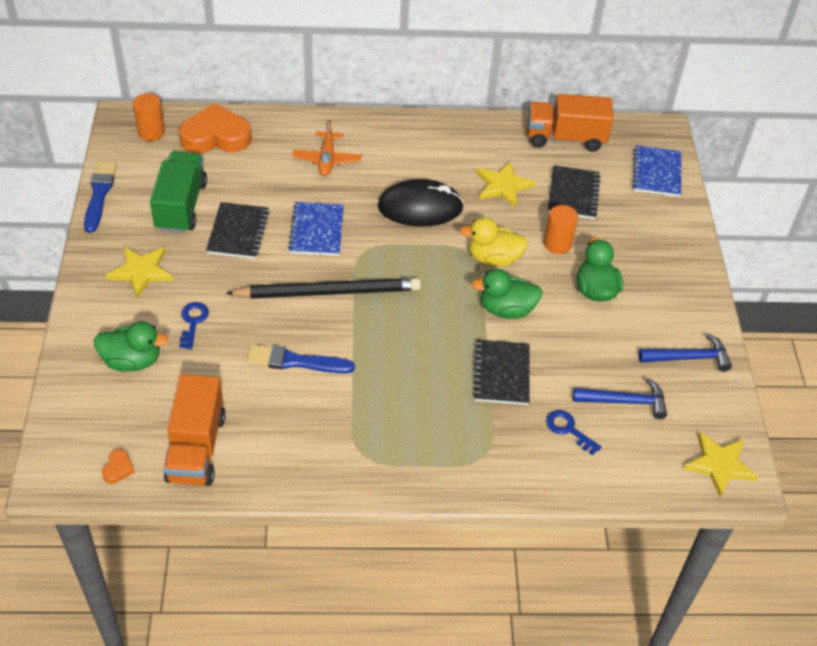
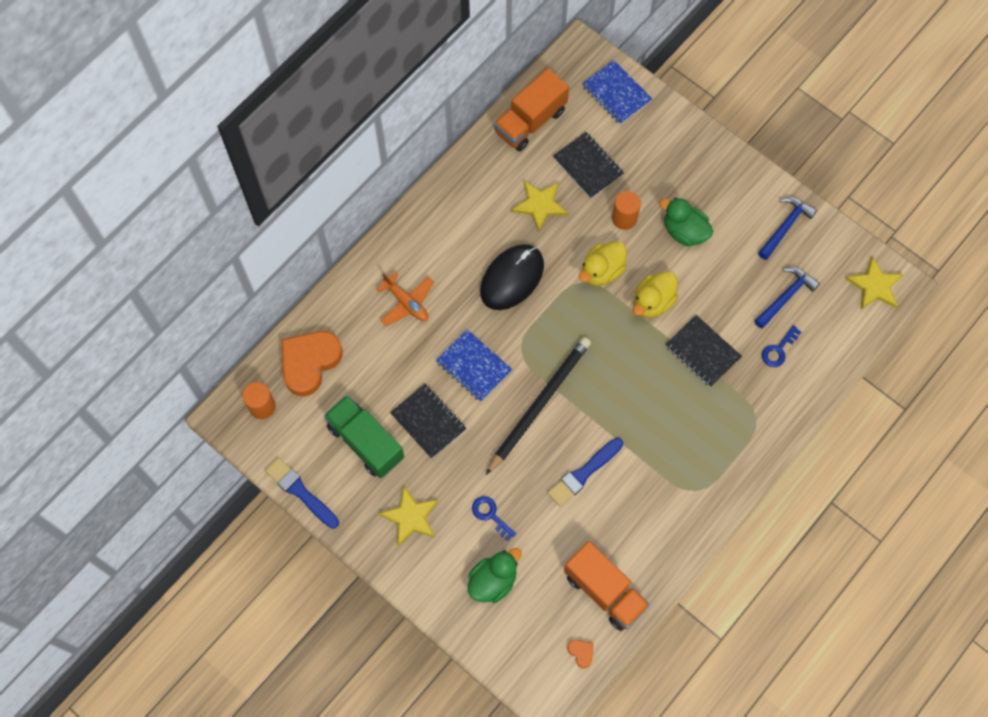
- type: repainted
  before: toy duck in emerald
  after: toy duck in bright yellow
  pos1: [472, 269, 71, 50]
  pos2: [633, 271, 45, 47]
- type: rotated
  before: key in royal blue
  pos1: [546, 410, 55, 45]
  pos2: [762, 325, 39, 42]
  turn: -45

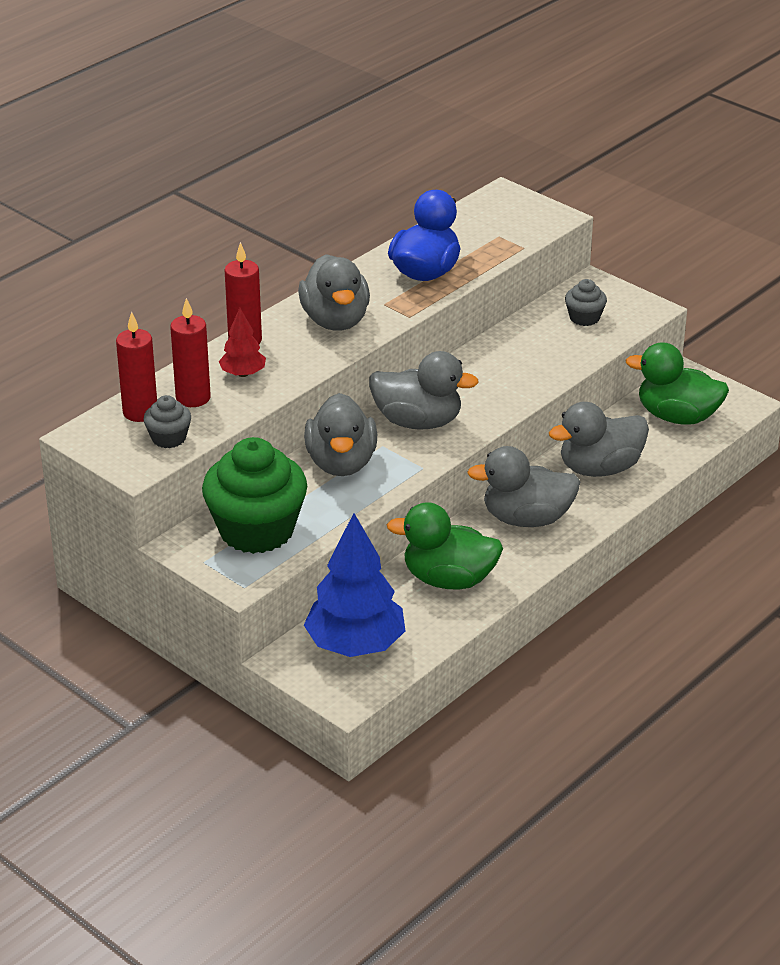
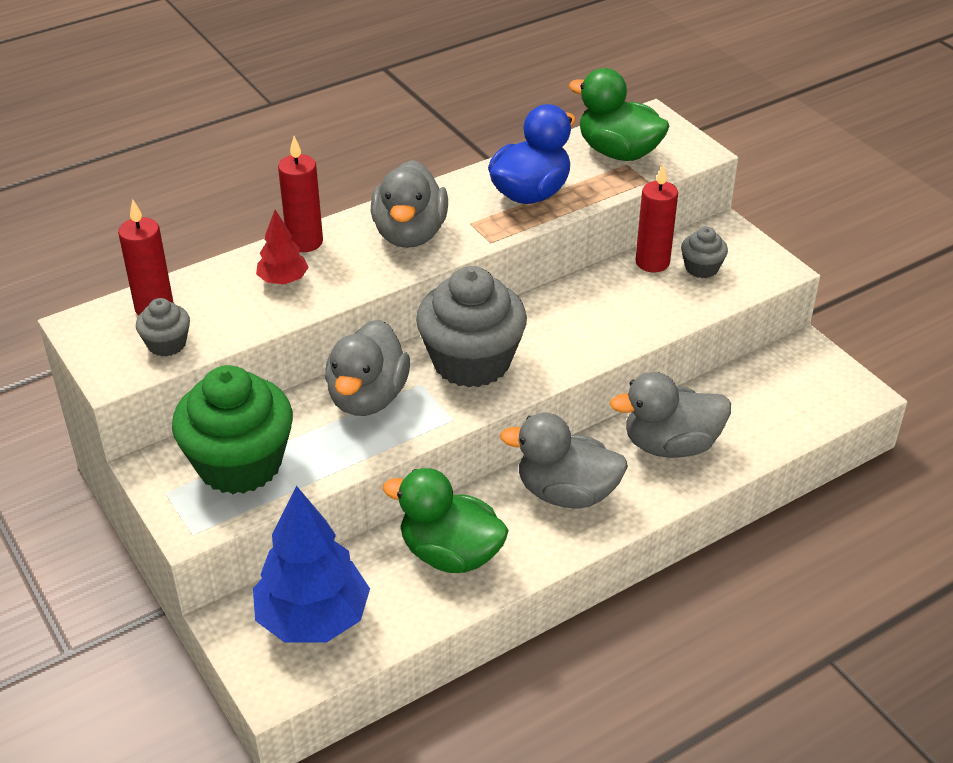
- type: shifted
  before: candle in red
  pos1: [170, 298, 41, 109]
  pos2: [635, 164, 43, 108]
- type: shifted
  before: toy duck in emerald
  pos1: [626, 342, 103, 83]
  pos2: [569, 68, 101, 93]
- type: swapped
  before: toy duck in gray
  after: muffin in gray
  pos1: [369, 351, 110, 79]
  pos2: [416, 266, 111, 122]

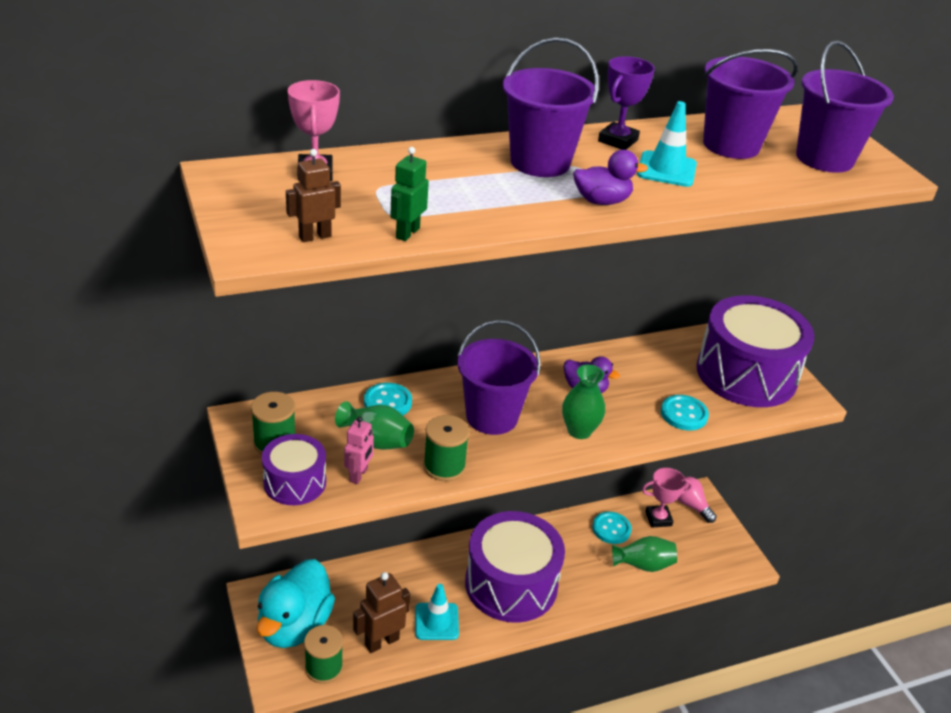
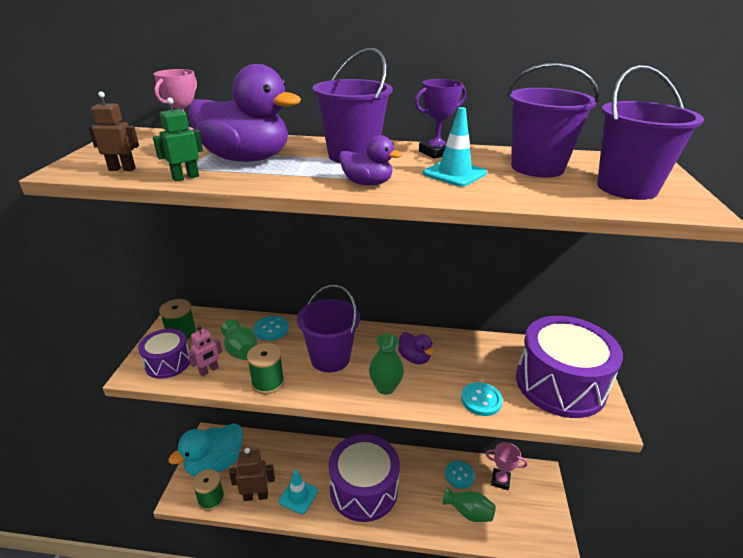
- type: gone
  before: light bulb in rosy
  pos1: [677, 477, 40, 46]
- type: new
  after: toy duck in purple
  pos2: [188, 64, 113, 98]

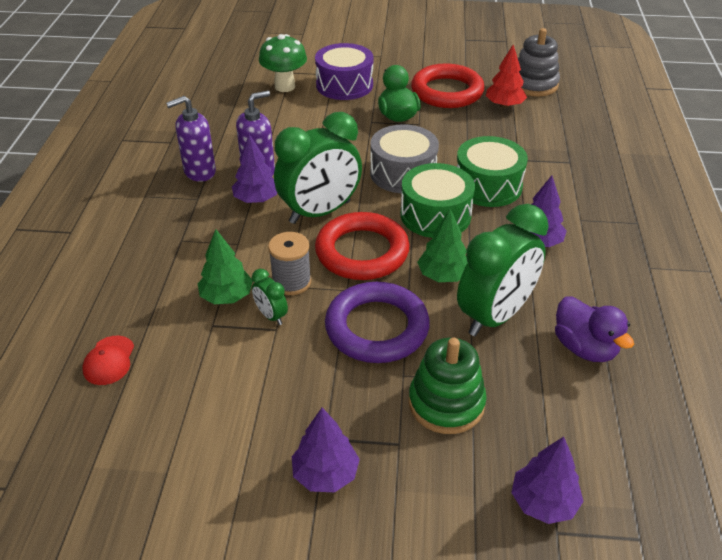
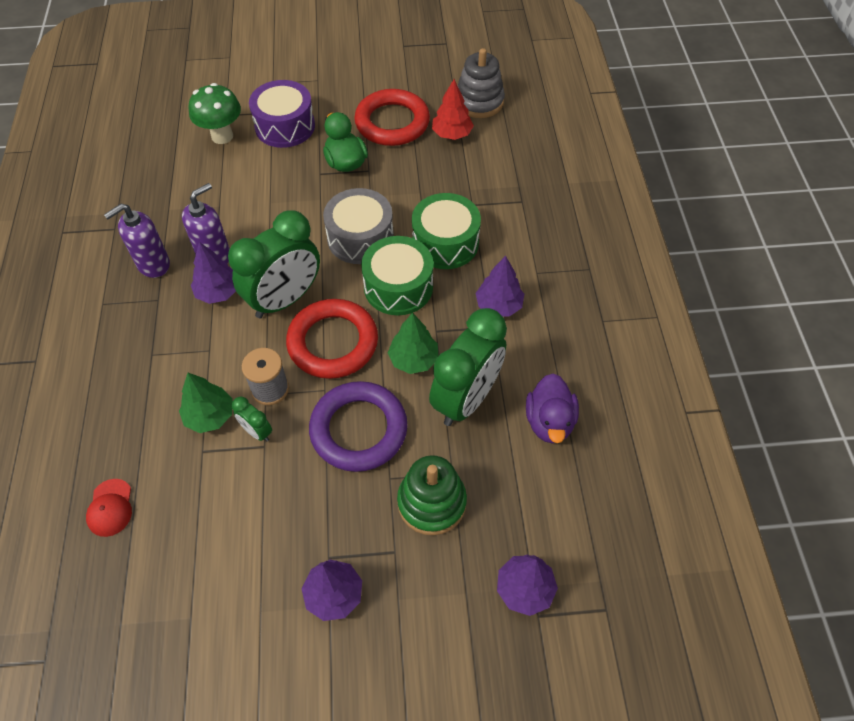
- type: rotated
  before: toy duck in purple
  pos1: [555, 296, 79, 66]
  pos2: [526, 373, 53, 70]
  turn: 45

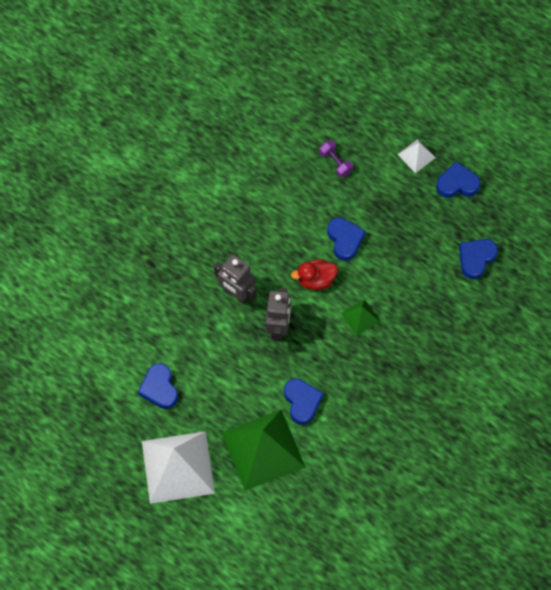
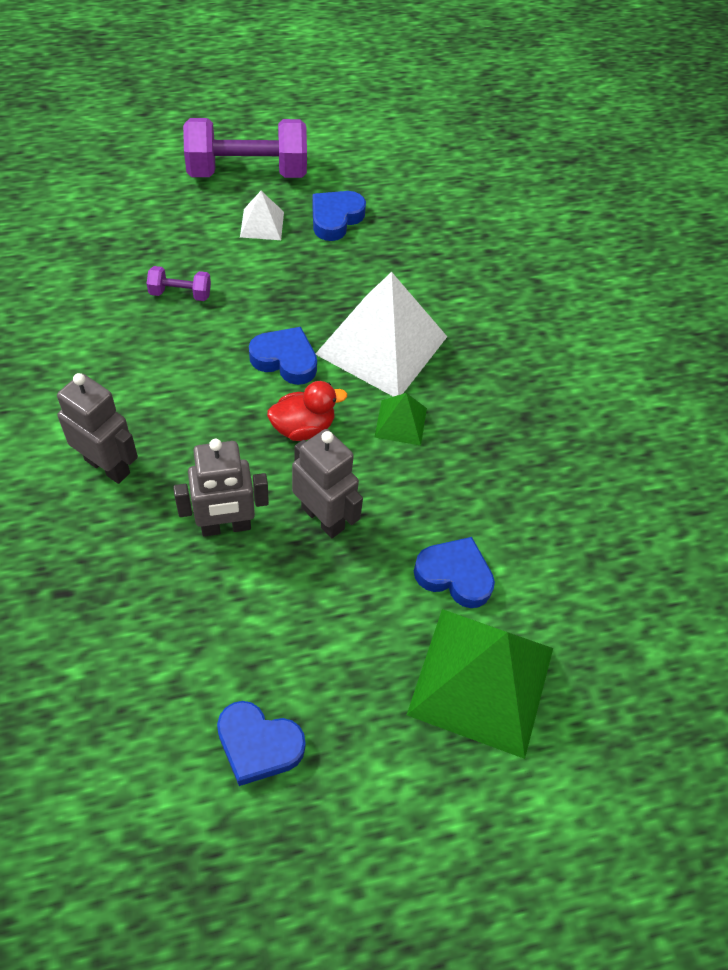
- type: gone
  before: love heart in royal blue
  pos1: [459, 239, 39, 40]
- type: new
  after: robot figure in gray
  pos2: [57, 373, 81, 111]
- type: new
  after: free weight in purple
  pos2: [183, 118, 124, 60]
- type: shifted
  before: pyramid in pure white
  pos1: [142, 431, 73, 73]
  pos2: [316, 272, 131, 125]
- type: rotated
  before: toy duck in red
  pos1: [291, 259, 47, 31]
  pos2: [267, 381, 80, 60]
  turn: -135

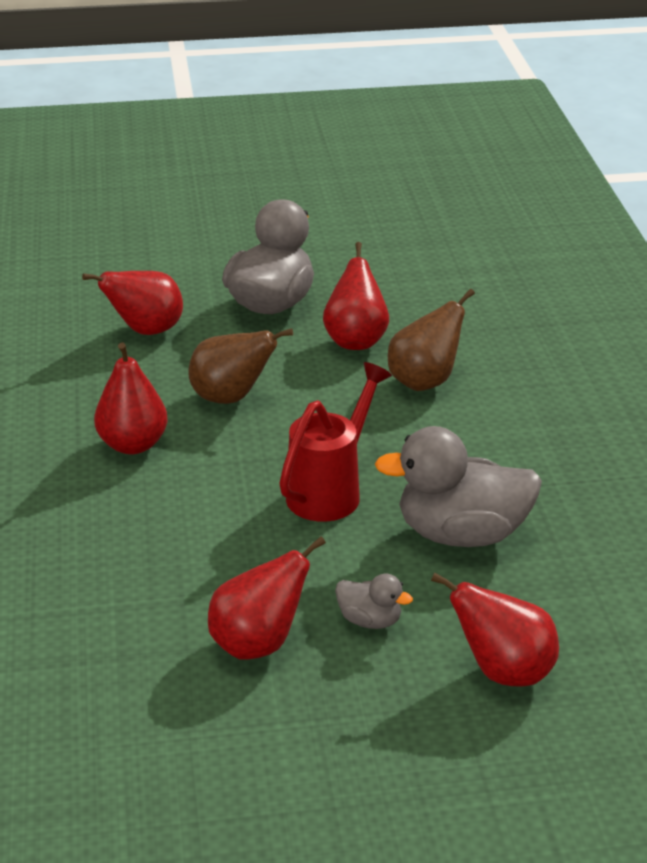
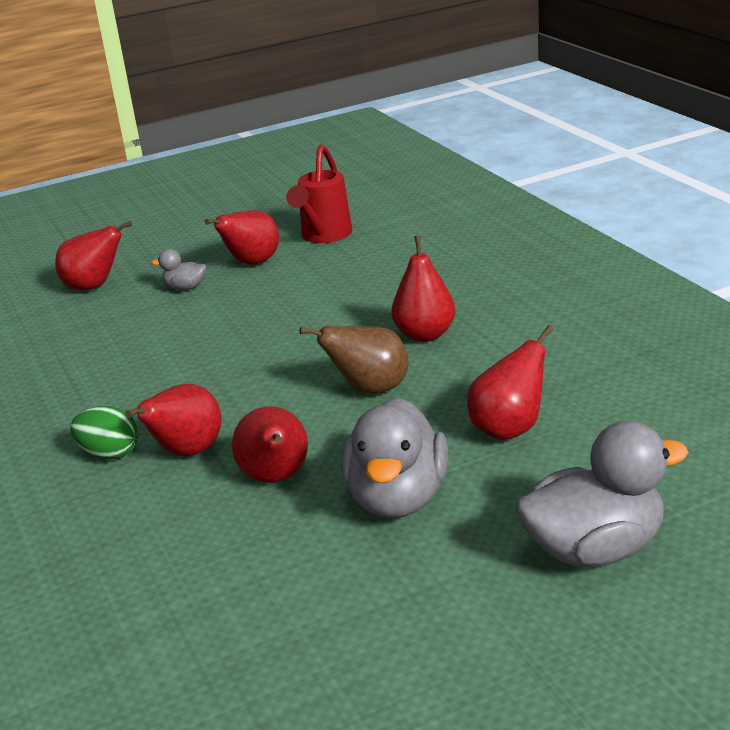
- type: new
  after: toy egg in emerald
  pos2: [71, 406, 67, 53]
- type: shifted
  before: watering can in red
  pos1: [279, 362, 113, 160]
  pos2: [286, 144, 67, 99]
- type: shifted
  before: toy duck in gray
  pos1: [374, 426, 168, 121]
  pos2: [515, 421, 174, 146]
- type: repainted
  before: pear in dark brown
  after: pear in red
  pos1: [388, 289, 87, 102]
  pos2: [125, 384, 96, 72]

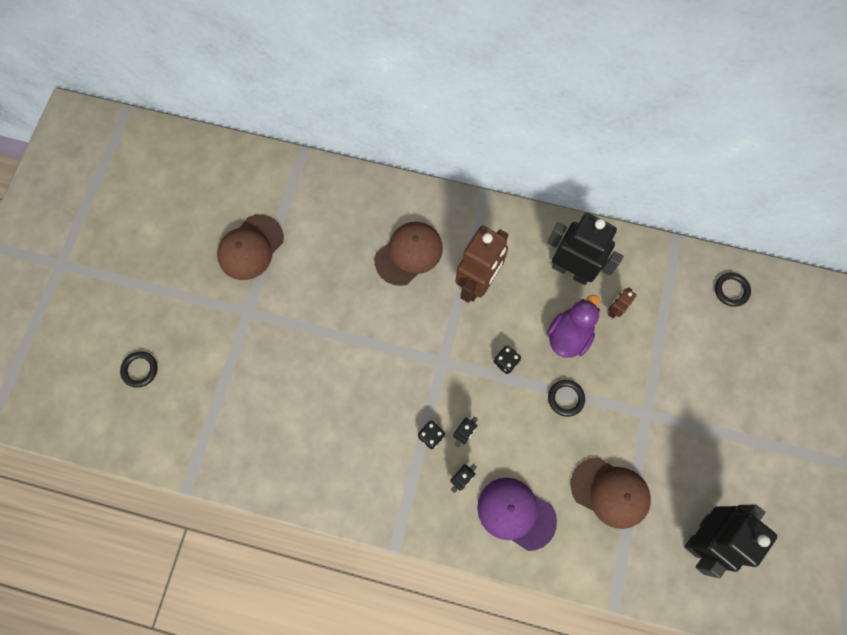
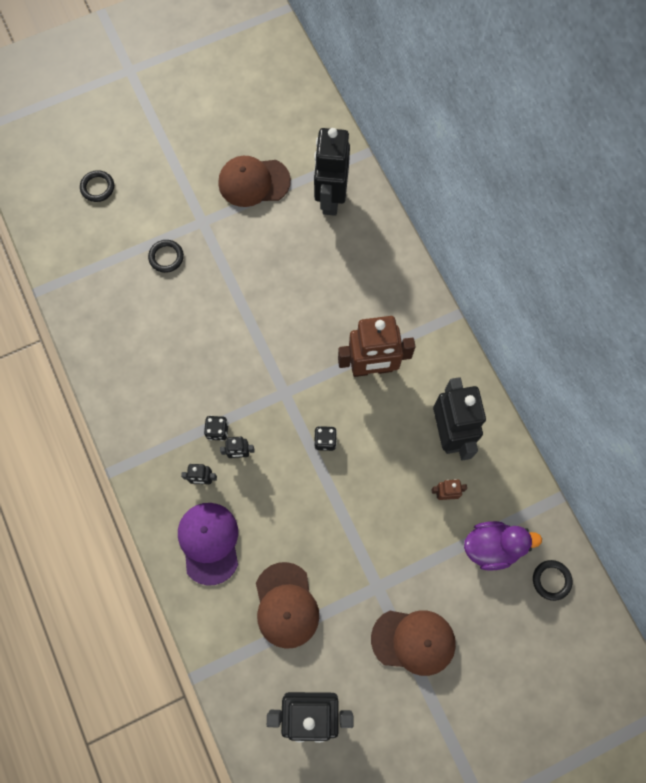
- type: new
  after: robot figure in ebony
  pos2: [314, 128, 36, 88]
- type: shifted
  before: cap in dark brown
  pos1: [375, 222, 68, 64]
  pos2: [371, 610, 85, 66]
- type: shifted
  before: toy duck in purple
  pos1: [547, 295, 53, 63]
  pos2: [464, 521, 78, 50]
- type: shifted
  before: torus in ebony
  pos1: [548, 380, 37, 37]
  pos2: [148, 240, 36, 33]

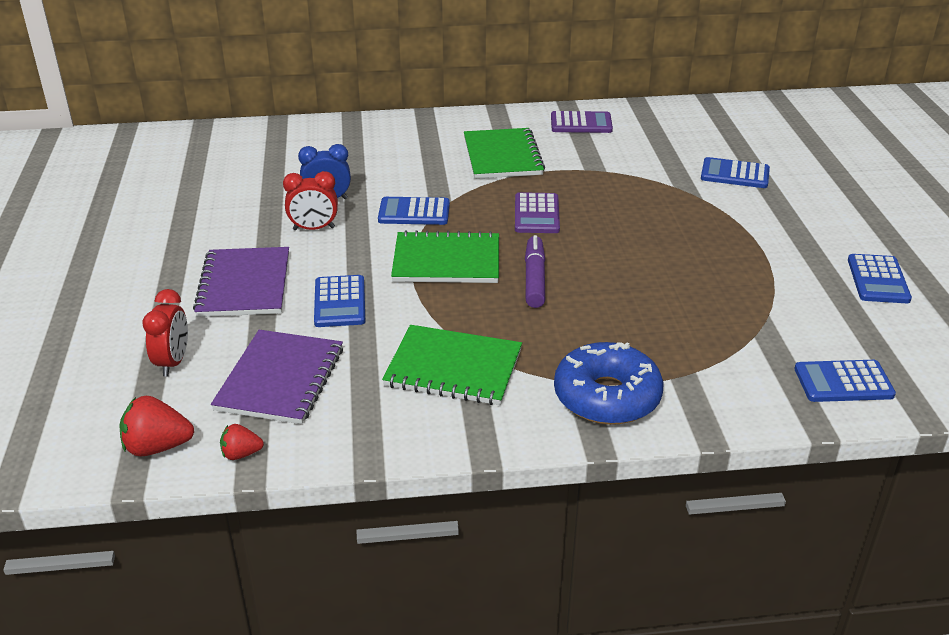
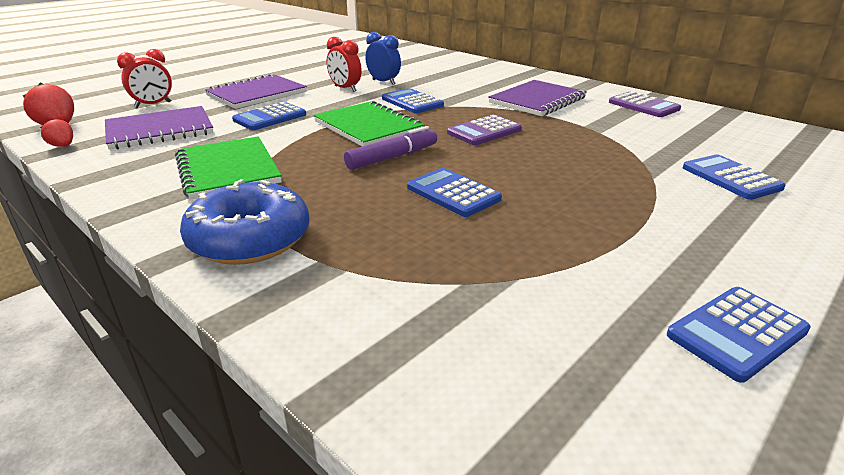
- type: shifted
  before: pocket calculator in royal blue
  pos1: [794, 360, 102, 42]
  pos2: [407, 168, 95, 49]
- type: repainted
  before: notebook in emerald
  after: notebook in purple
  pos1: [464, 128, 81, 51]
  pos2: [488, 80, 99, 36]

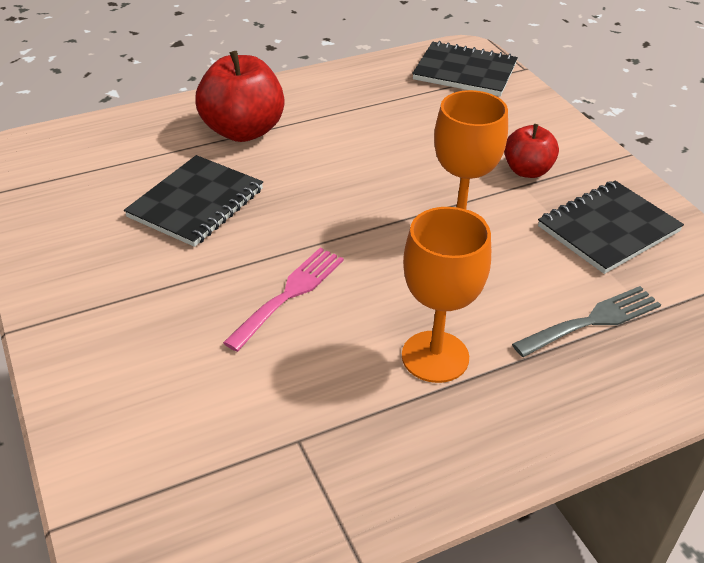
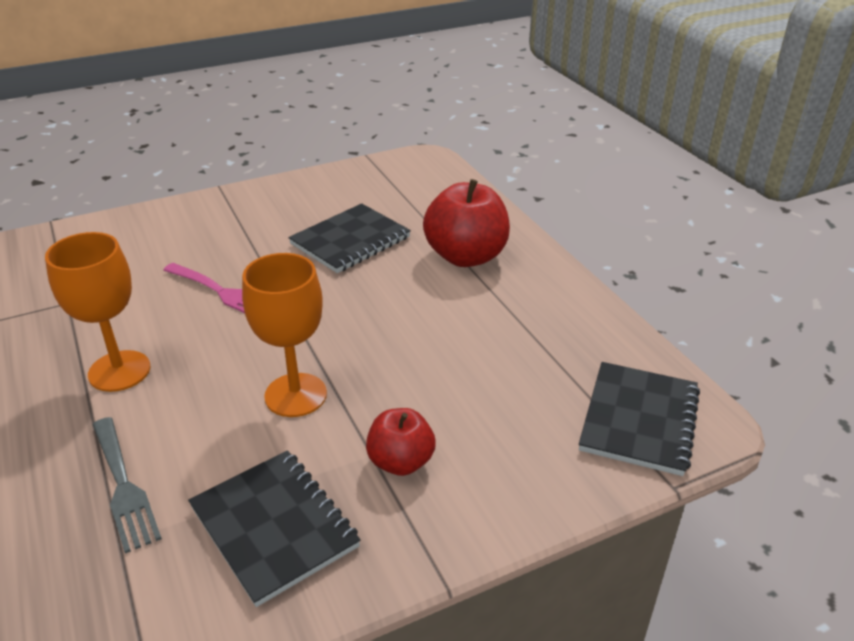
- type: rotated
  before: notebook in ebony
  pos1: [124, 155, 139, 92]
  pos2: [288, 203, 123, 70]
  turn: -75

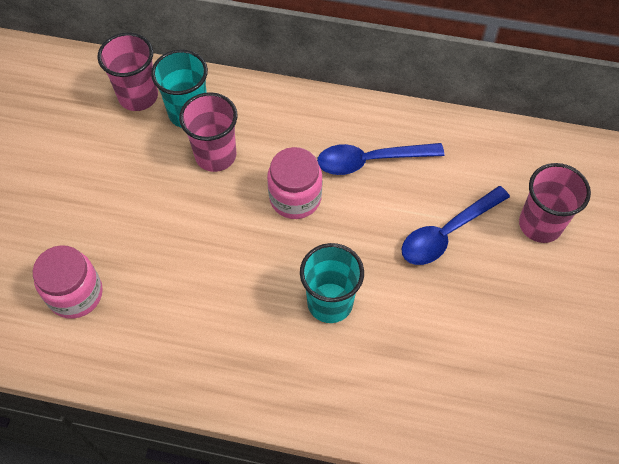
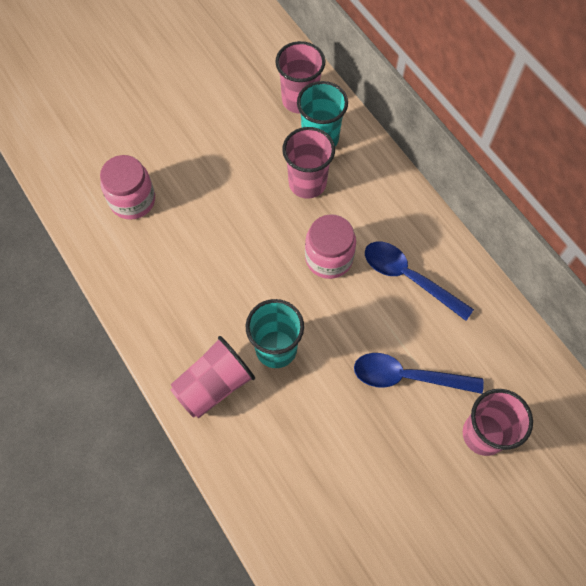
- type: new
  after: beaker in rosy
  pos2: [170, 336, 85, 82]

